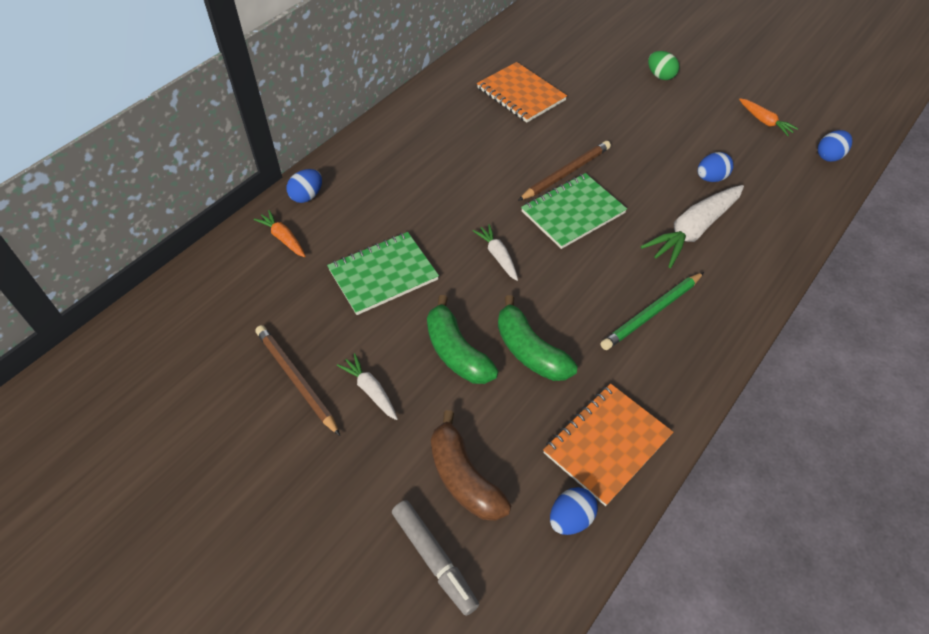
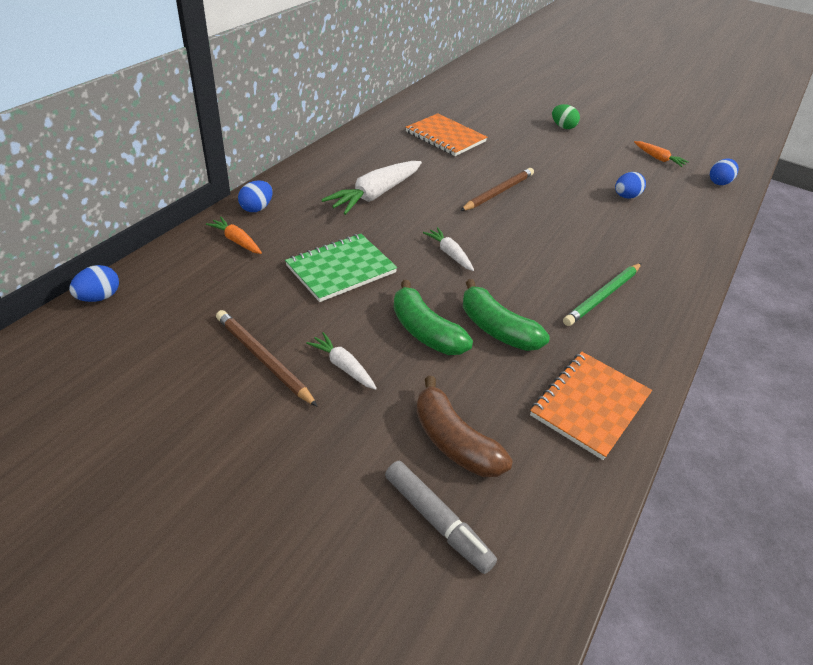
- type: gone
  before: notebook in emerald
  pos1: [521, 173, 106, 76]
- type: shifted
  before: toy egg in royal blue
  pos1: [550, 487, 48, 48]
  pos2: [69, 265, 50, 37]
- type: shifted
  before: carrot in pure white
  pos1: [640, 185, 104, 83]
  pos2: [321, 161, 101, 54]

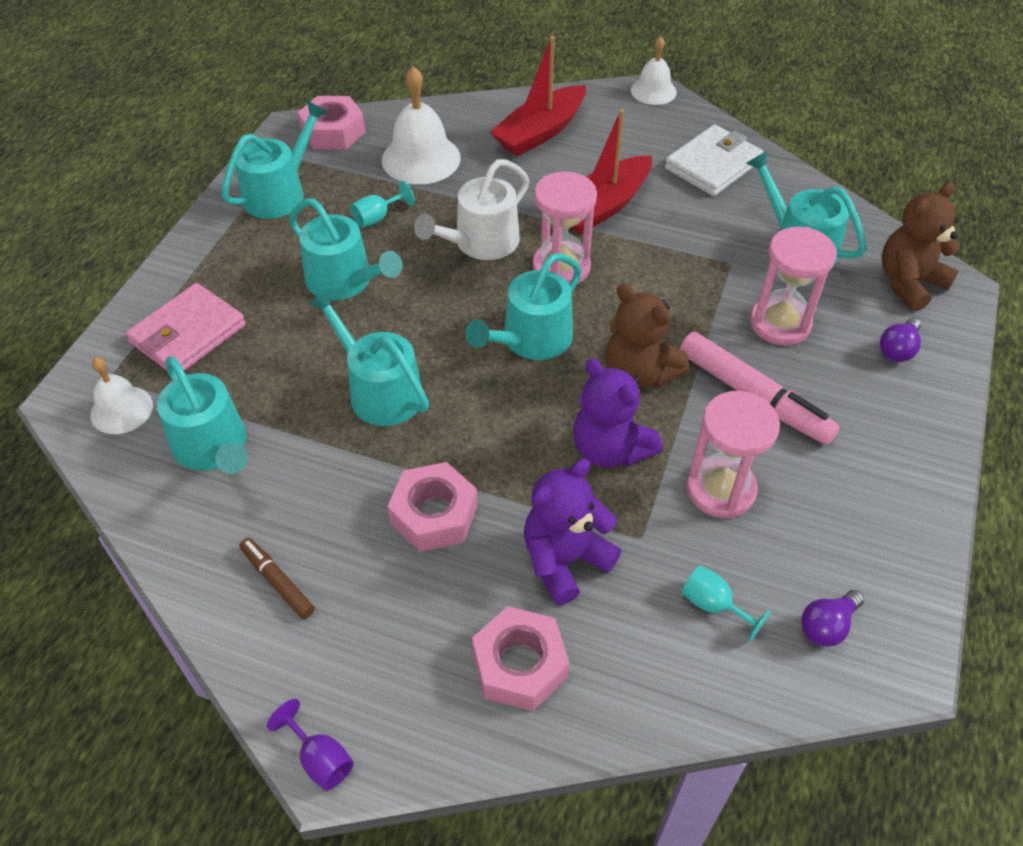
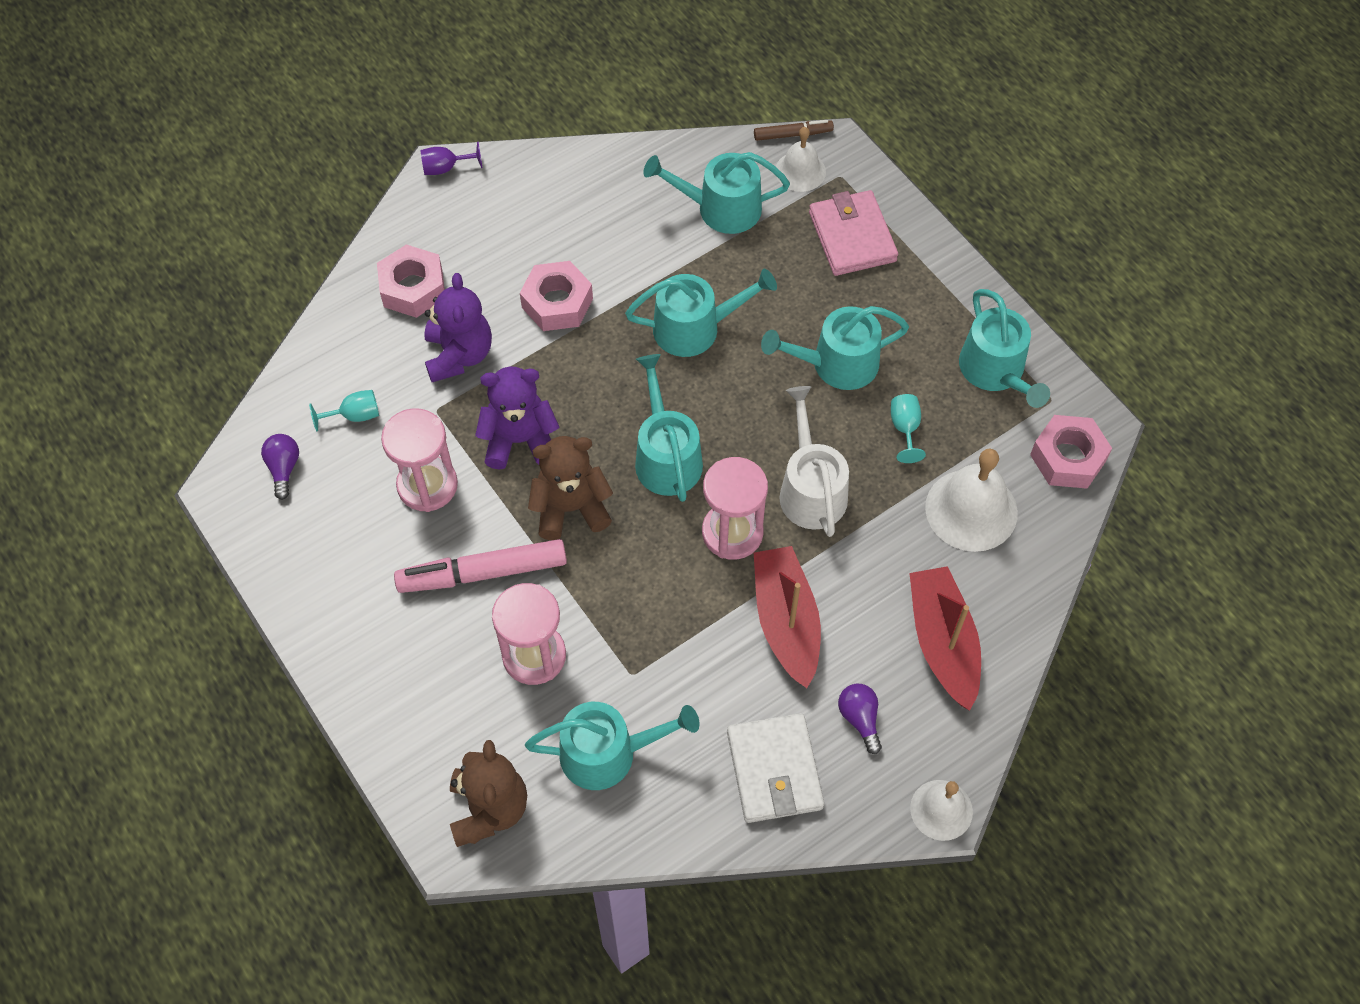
- type: shifted
  before: felt pen in dark brown
  pos1: [240, 538, 75, 81]
  pos2: [754, 120, 80, 21]
- type: shifted
  before: light bulb in purple
  pos1: [880, 318, 41, 44]
  pos2: [838, 683, 44, 71]

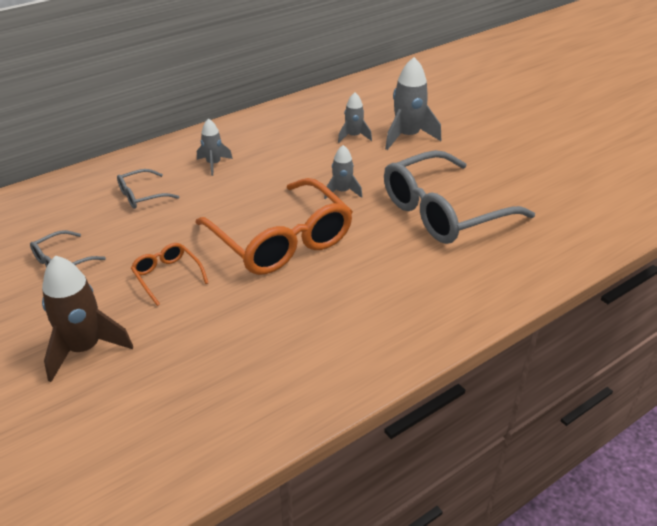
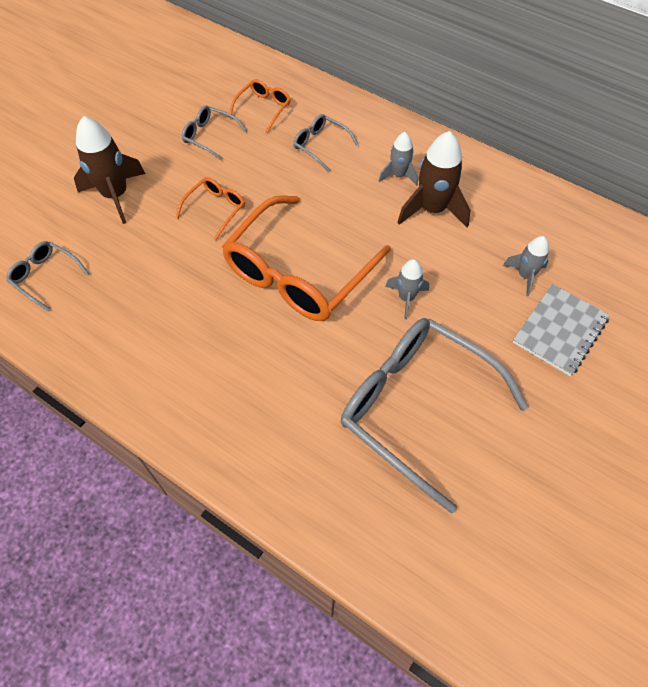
- type: new
  after: spectacles in gray
  pos2: [6, 241, 83, 70]
- type: new
  after: spectacles in orange
  pos2: [230, 79, 61, 54]
- type: new
  after: rocket in dark brown
  pos2: [397, 131, 73, 96]
- type: swapped
  before: rocket in gray
  after: notebook in gray
  pos1: [385, 57, 56, 93]
  pos2: [513, 284, 97, 92]

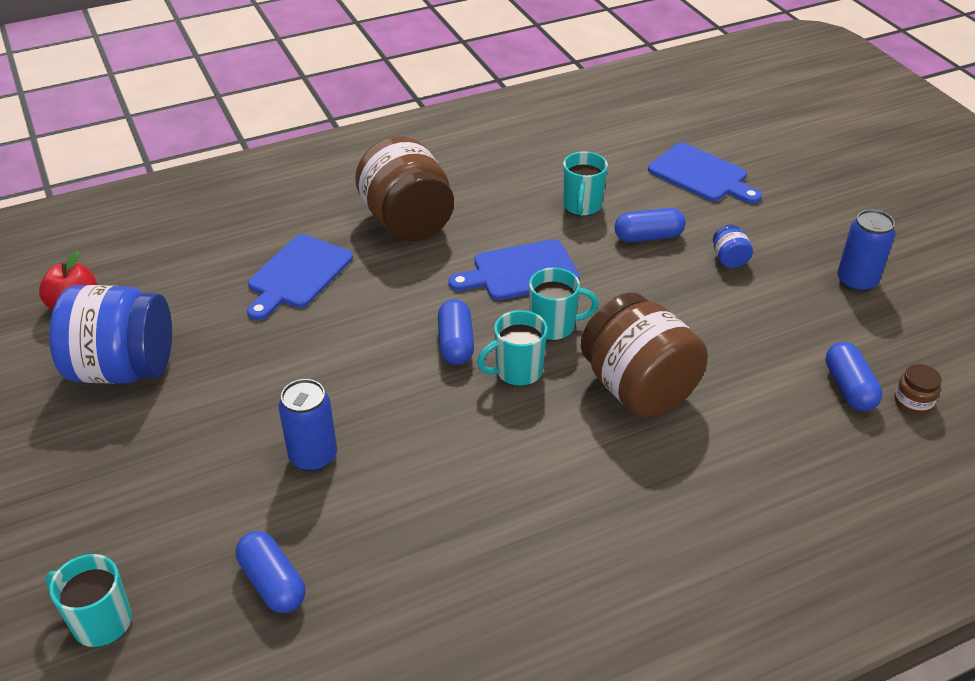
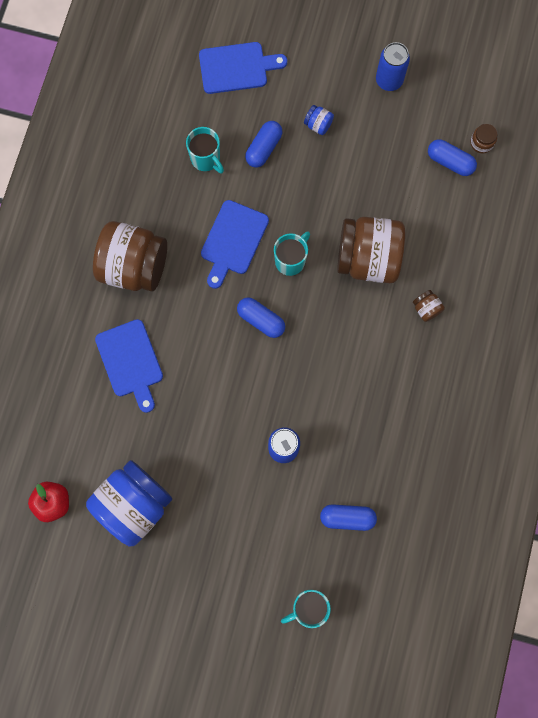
- type: gone
  before: tea mug in teal
  pos1: [477, 310, 71, 76]
- type: new
  after: jar in dark brown
  pos2: [413, 290, 32, 32]

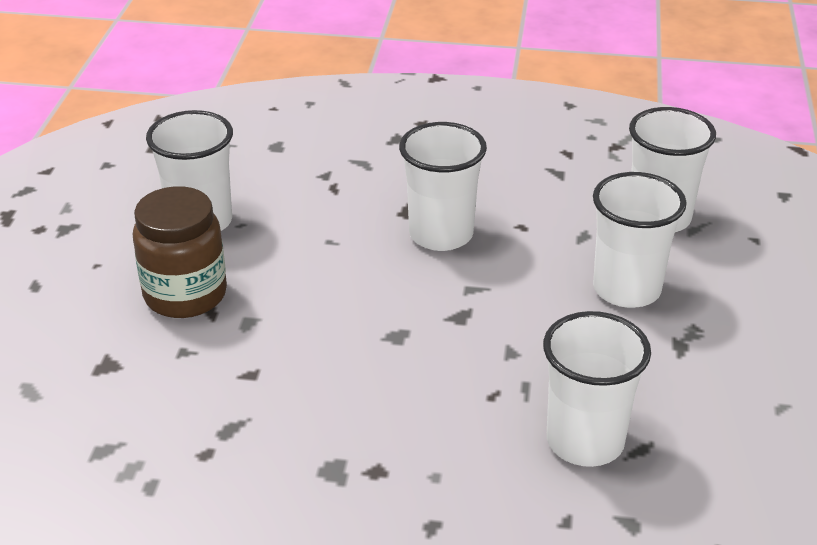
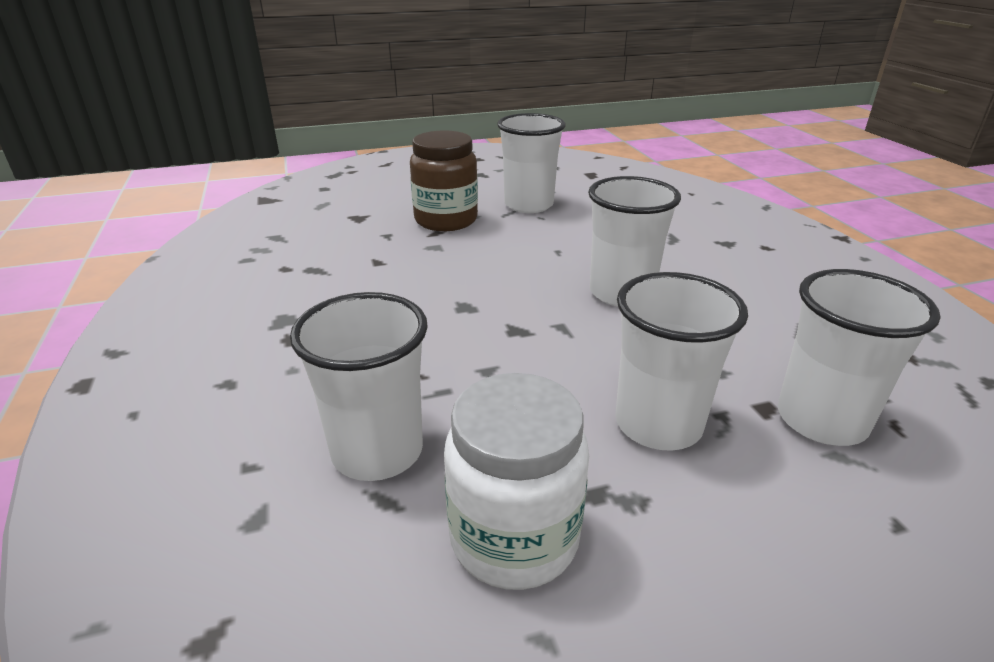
- type: new
  after: jar in pure white
  pos2: [444, 373, 145, 217]

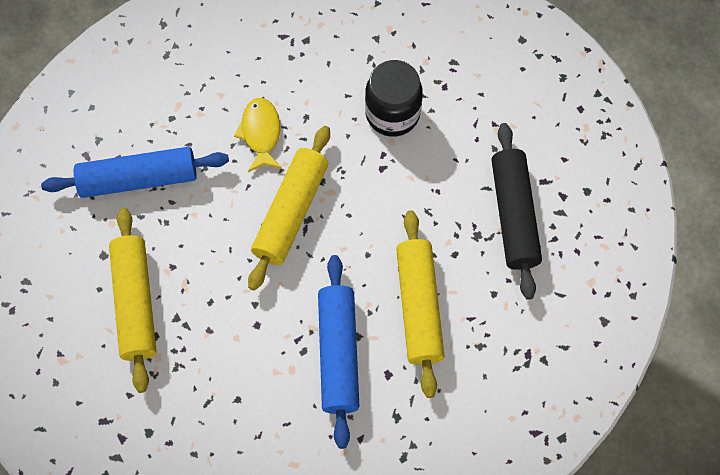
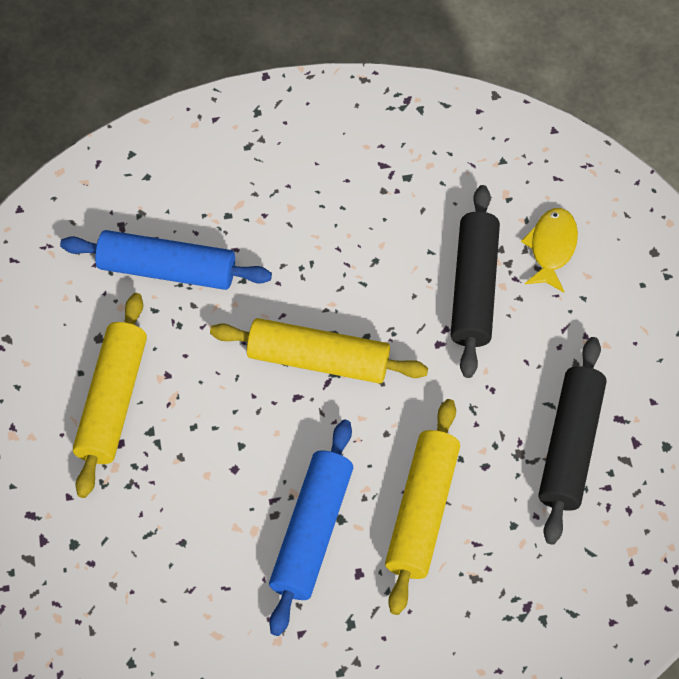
- type: shifted
  before: fish in bright yellow
  pos1: [234, 98, 48, 74]
  pos2: [521, 208, 57, 84]
- type: swapped
  before: jar in ebony
  after: rolling pin in ebony
  pos1: [365, 60, 58, 77]
  pos2: [451, 185, 49, 193]
- type: rotated
  before: rolling pin in bright yellow
  pos1: [248, 126, 82, 165]
  pos2: [210, 318, 218, 66]
  turn: 60

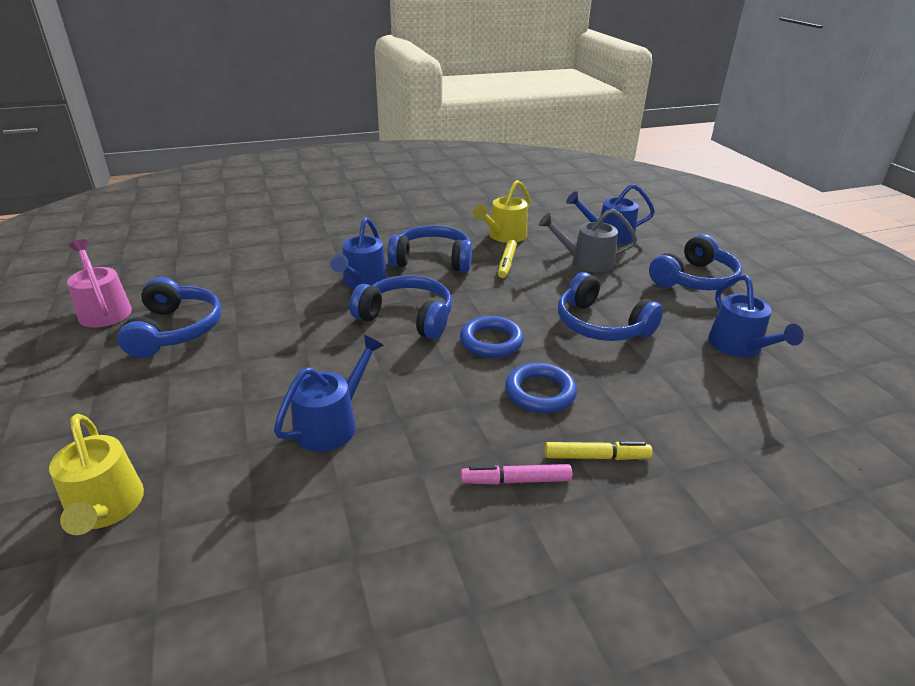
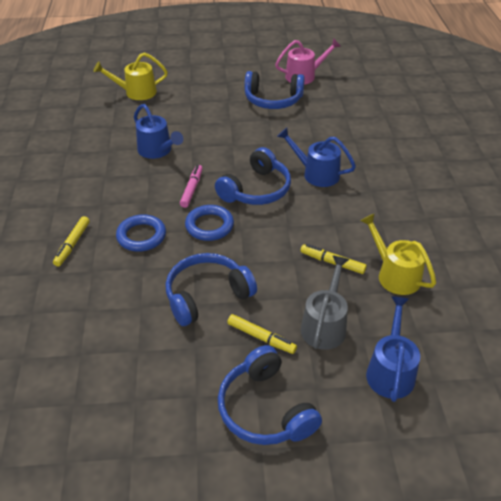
- type: gone
  before: headset in royal blue
  pos1: [387, 225, 85, 47]
- type: gone
  before: watering can in royal blue
  pos1: [708, 275, 96, 82]
- type: new
  after: felt pen in bright yellow
  pos2: [227, 314, 70, 40]
- type: shifted
  before: felt pen in rosy
  pos1: [461, 464, 111, 21]
  pos2: [180, 165, 23, 43]

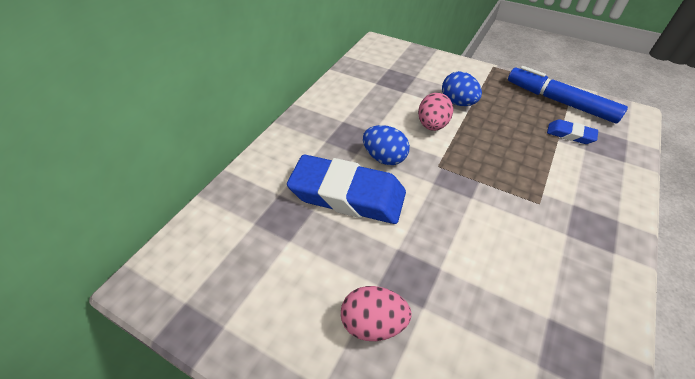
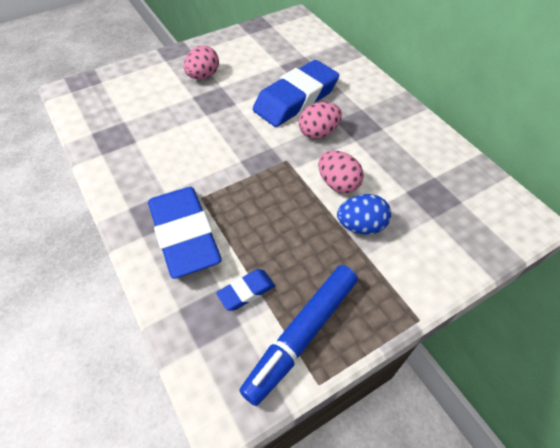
- type: new
  after: gum eraser in royal blue
  pos2: [148, 187, 73, 92]
- type: repainted
  before: toy egg in royal blue
  after: toy egg in rosy
  pos1: [363, 125, 47, 40]
  pos2: [299, 102, 43, 37]
- type: rotated
  before: felt pen in royal blue
  pos1: [508, 66, 120, 57]
  pos2: [239, 265, 119, 141]
  turn: 150

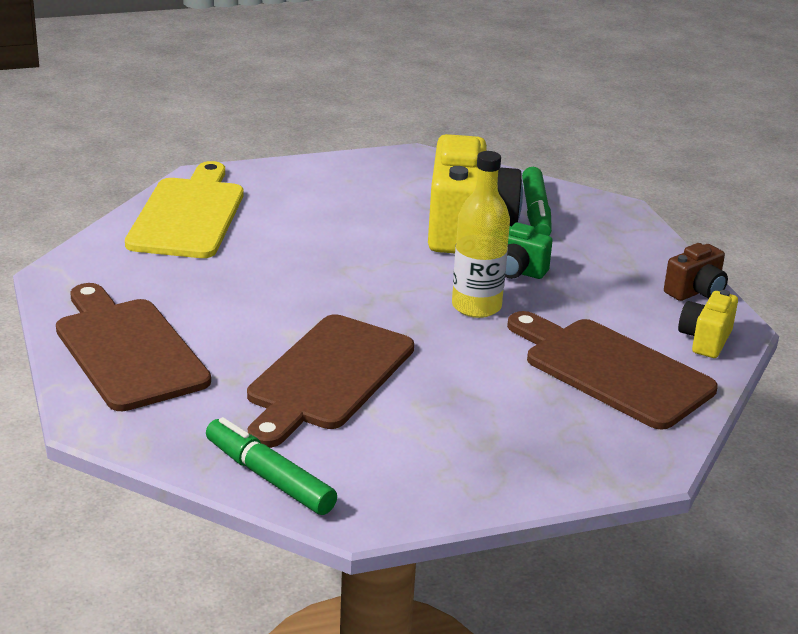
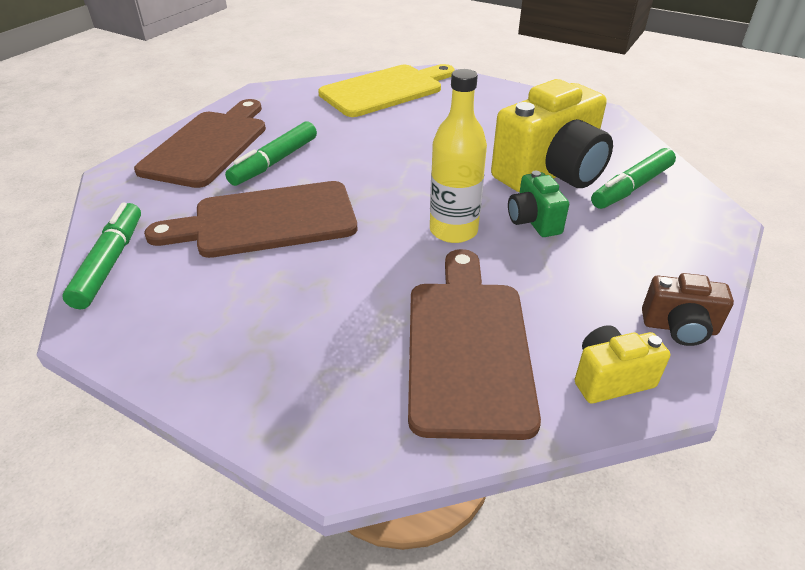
- type: new
  after: felt pen in emerald
  pos2: [225, 121, 92, 65]

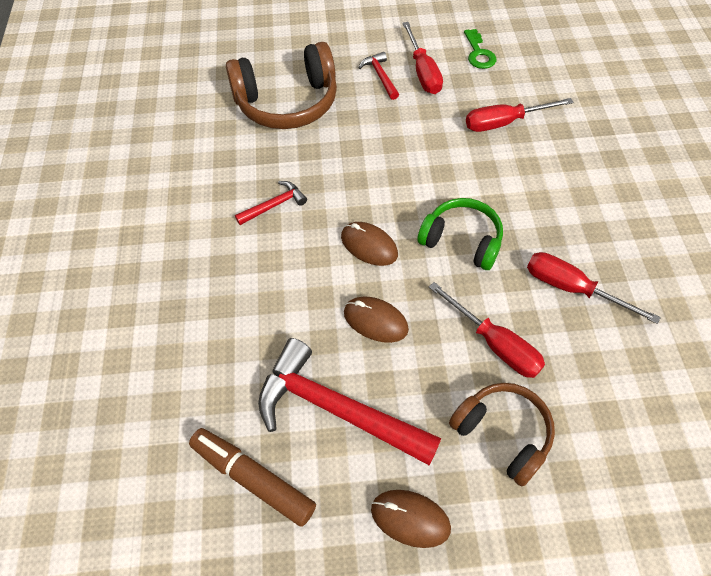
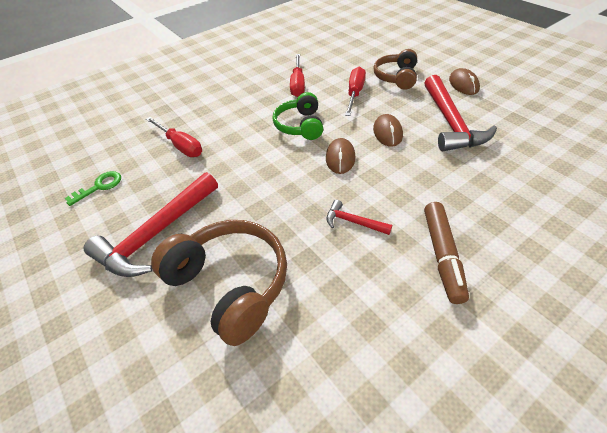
- type: gone
  before: hand screwdriver in red
  pos1: [402, 22, 41, 72]
- type: shifted
  before: felt pen in dark brown
  pos1: [189, 428, 127, 99]
  pos2: [424, 202, 45, 102]
- type: scaled
  before: hammer in red
  pos1: [359, 52, 40, 48]
  pos2: [84, 172, 134, 105]
  scale: 2.14

